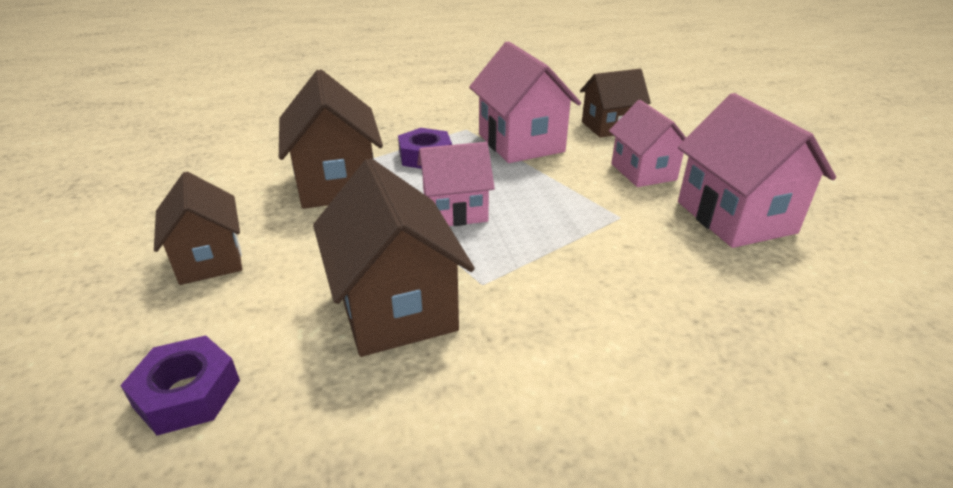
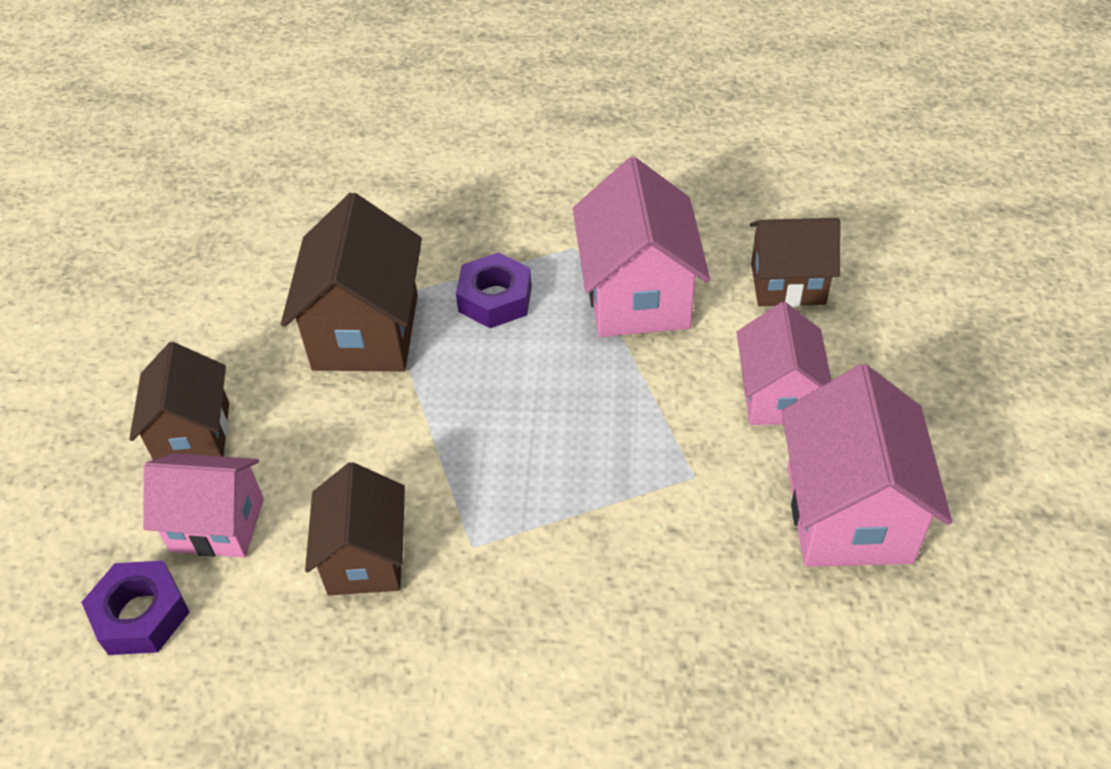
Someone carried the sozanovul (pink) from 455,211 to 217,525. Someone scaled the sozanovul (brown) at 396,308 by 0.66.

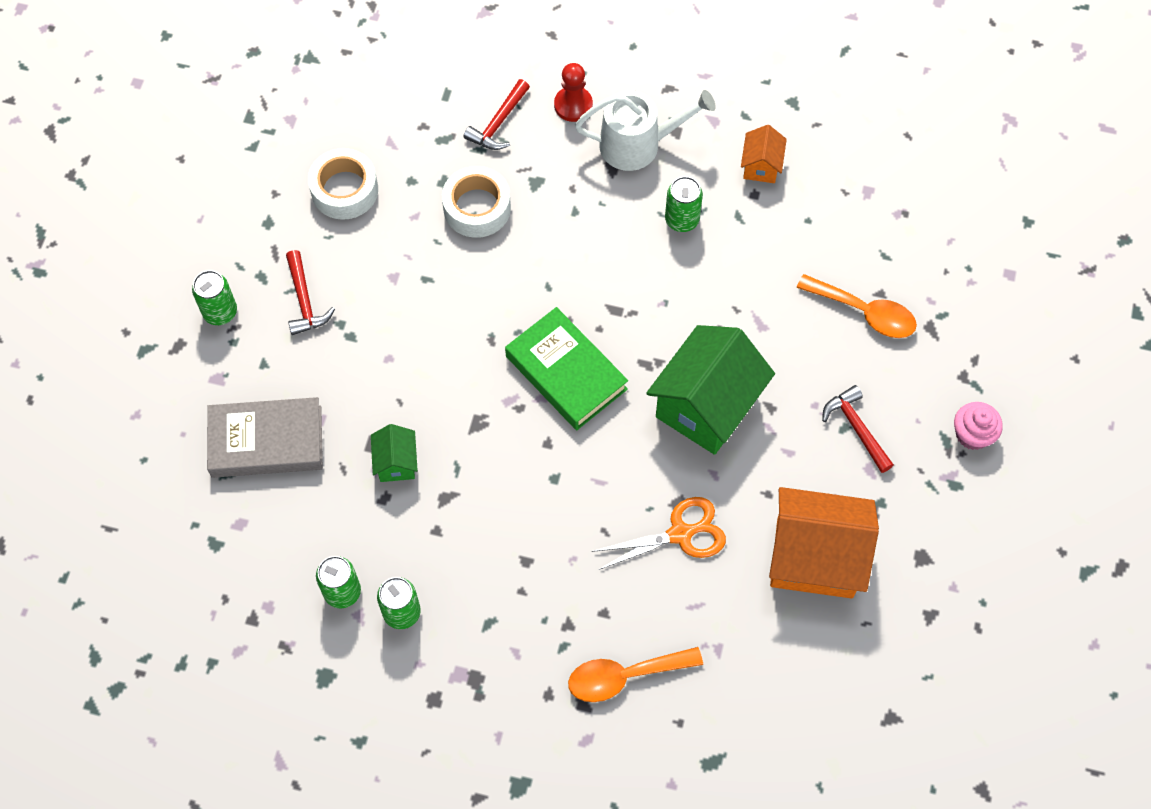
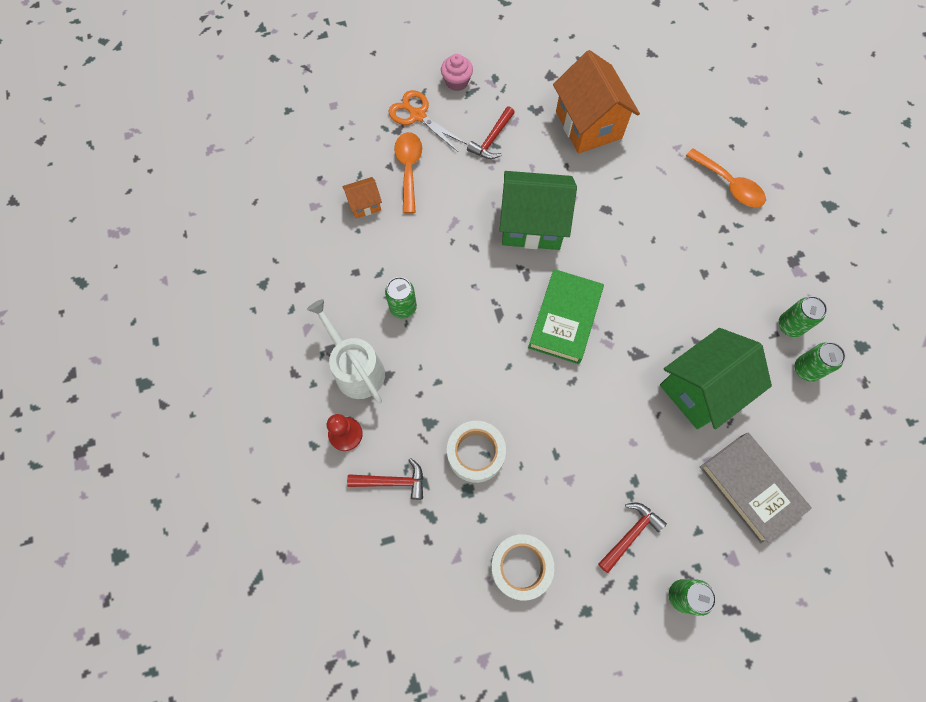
Someone carried the sozanovul (orange) from 761,166 to 364,204. Someone scaled the sozanovul (green) at 396,463 by 2.10. Someone carried the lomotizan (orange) from 680,534 to 418,115.

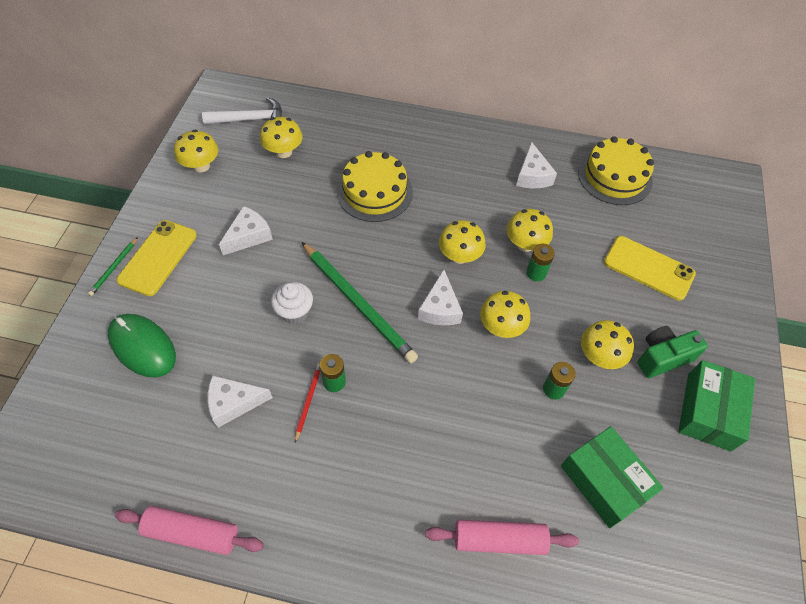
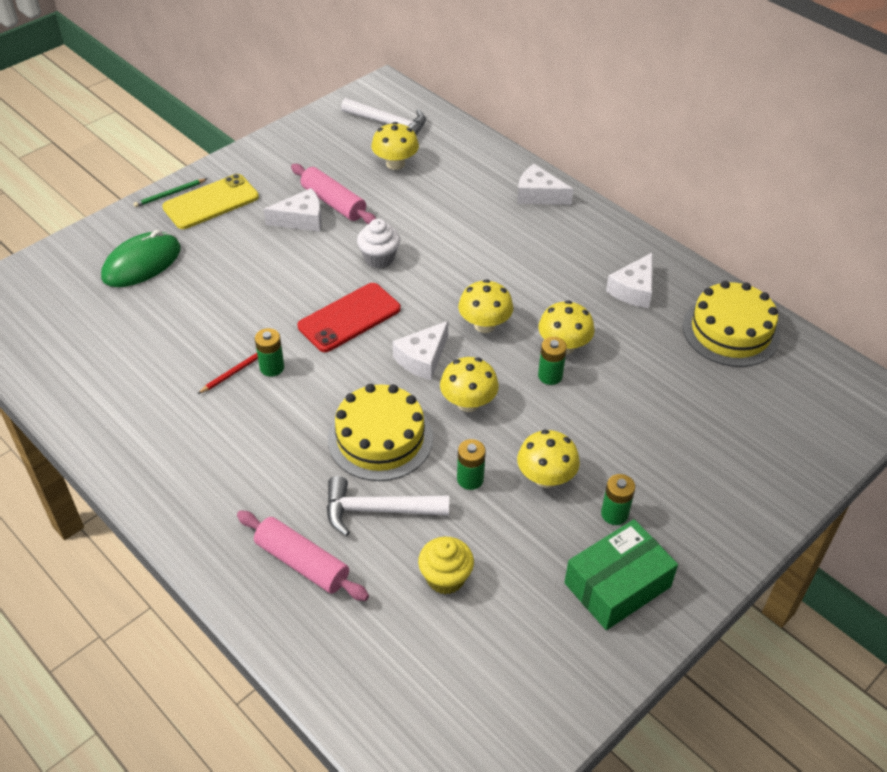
Someone took away the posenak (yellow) at 201,166. Someone carried the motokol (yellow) from 374,192 to 380,438. Someone took away the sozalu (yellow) at 648,268. Someone swapped the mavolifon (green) at 358,303 for the sozalu (red) at 349,318. Someone carried the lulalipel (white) from 295,312 to 379,258. Someone rotated the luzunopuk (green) at 142,346 by 60 degrees clockwise. Someone swapped the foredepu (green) at 662,357 for the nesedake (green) at 614,514. Someone carried the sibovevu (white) from 234,403 to 538,195. Someone swapped the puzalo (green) at 604,481 for the lulalipel (yellow) at 445,578. Someone carried the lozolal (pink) from 192,533 to 333,202. Someone put down the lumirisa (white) at 378,510.

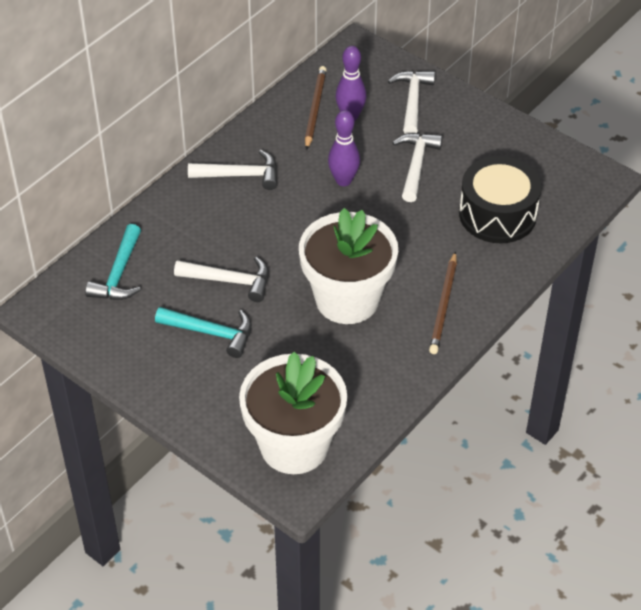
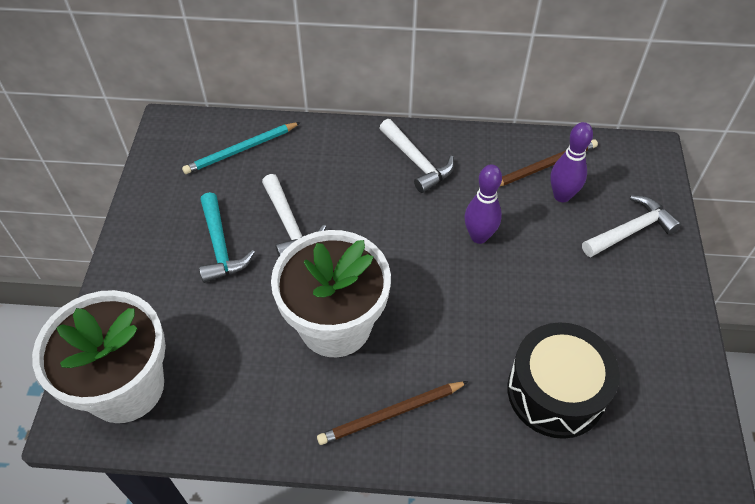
Someone took away the lumirisa (white) at 416,165. Someone swapped the lumirisa (turquoise) at 119,274 for the mavolifon (turquoise) at 241,150.

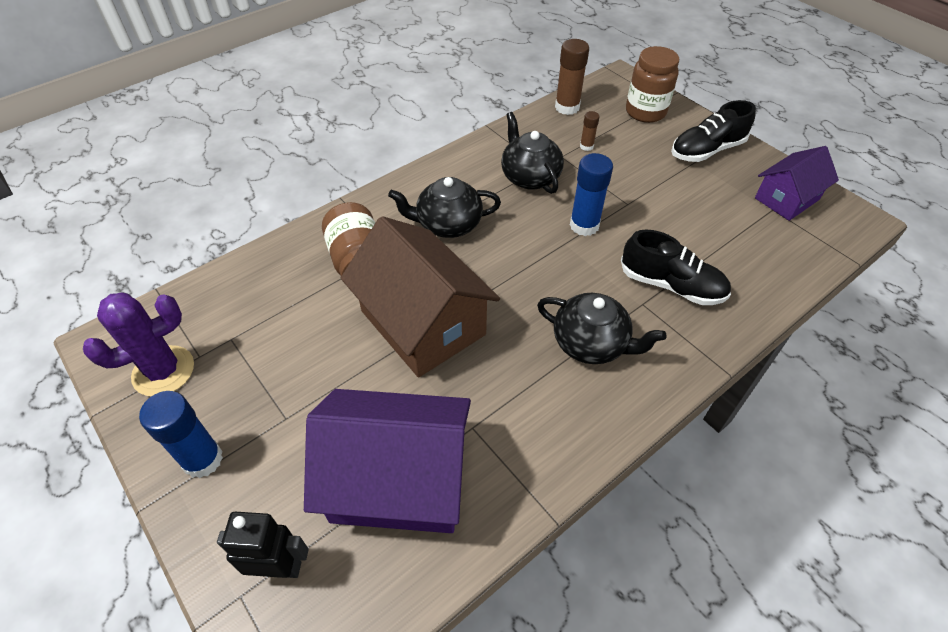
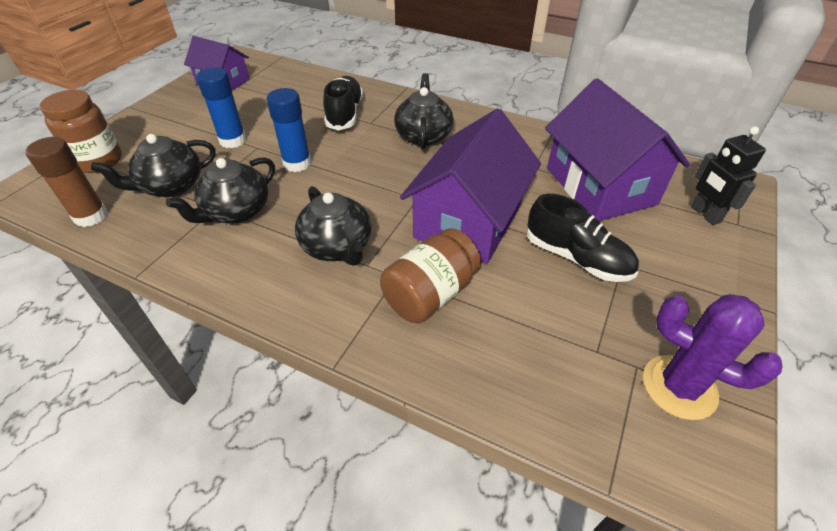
Someone carried the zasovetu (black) from 707,150 to 576,258. Someone swapped the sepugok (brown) at 586,146 for the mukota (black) at 171,186. Someone repainted the sozanovul (brown) at 423,322, which became the sozanovul (purple) at 468,220. Someone carried the sepugok (blue) from 203,459 to 233,140.

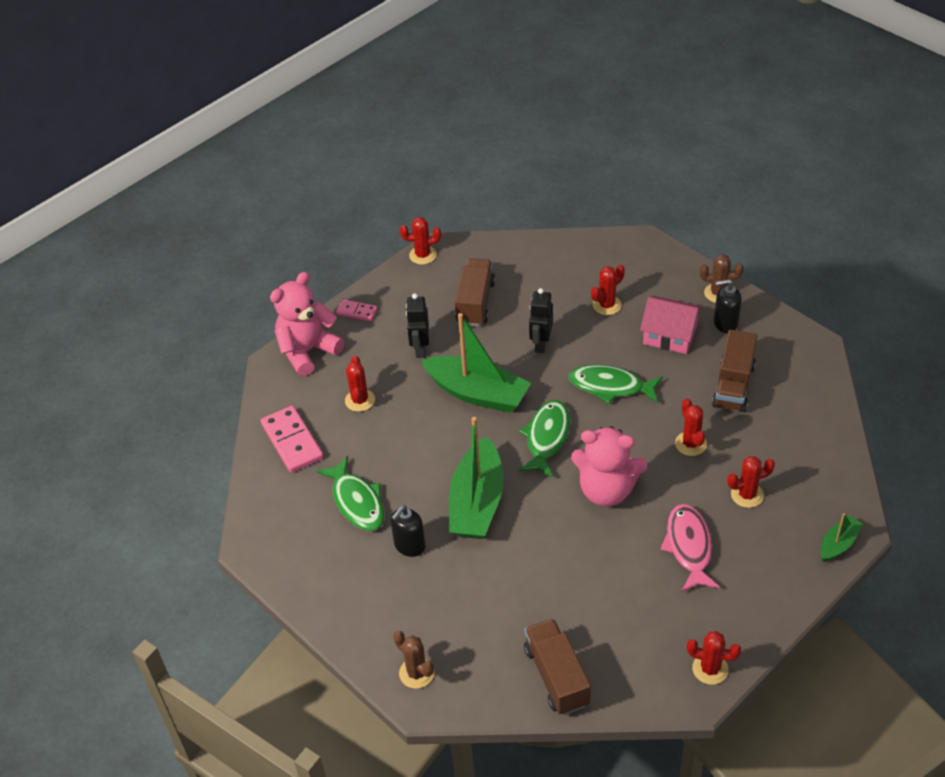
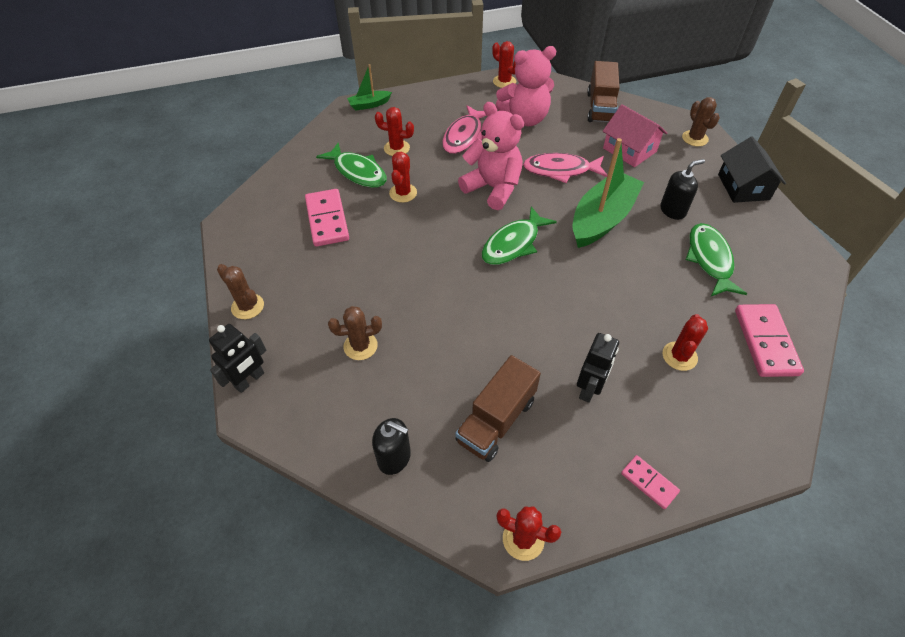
Someone repainted the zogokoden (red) at 607,305, which became the zogokoden (brown) at 360,346. Someone carried the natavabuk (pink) from 308,351 to 525,119. Someone carried the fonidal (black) from 725,323 to 394,457. Someone carried the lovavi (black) from 541,344 to 250,380. Someone carried the sozanovul (pink) from 670,335 to 629,150. Someone took away the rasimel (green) at 477,393. Someone swapped the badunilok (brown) at 733,385 for the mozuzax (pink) at 327,220. Someone carried the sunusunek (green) from 610,386 to 358,172. Someone put down the sozanovul (black) at 743,187. Someone put down the sunusunek (pink) at 560,170.

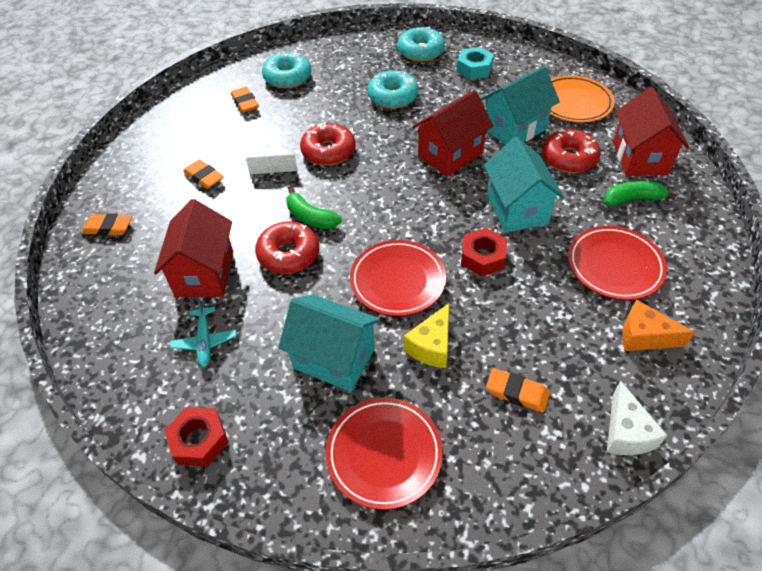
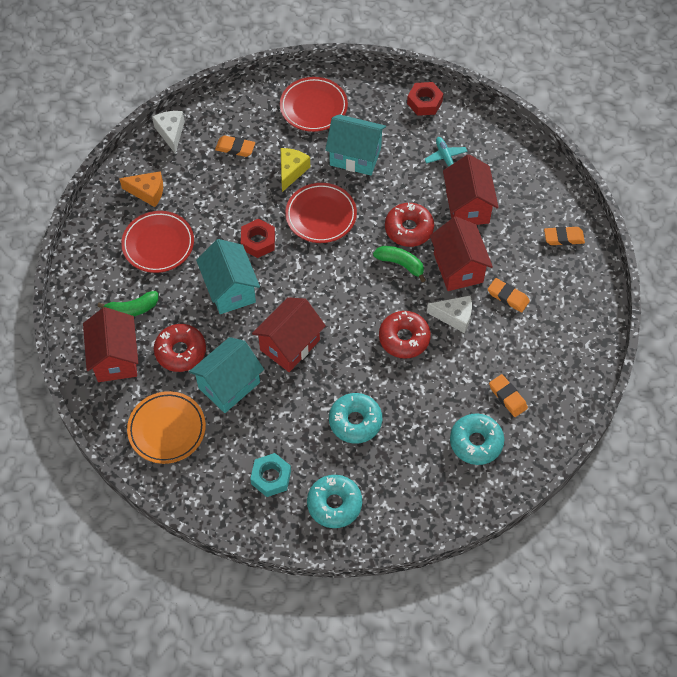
Someone put down the sozanovul (red) at 458,268.

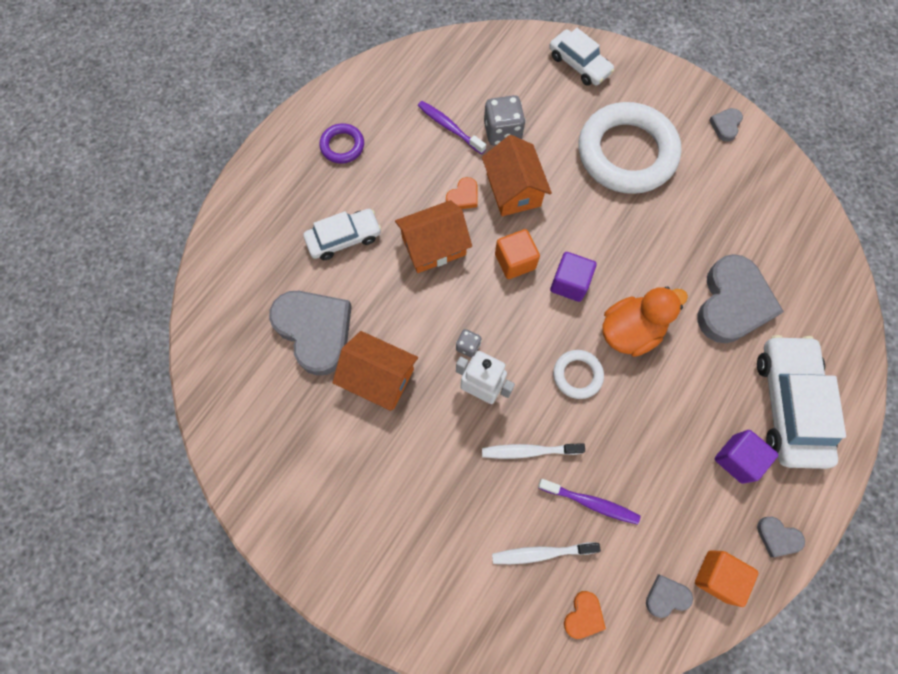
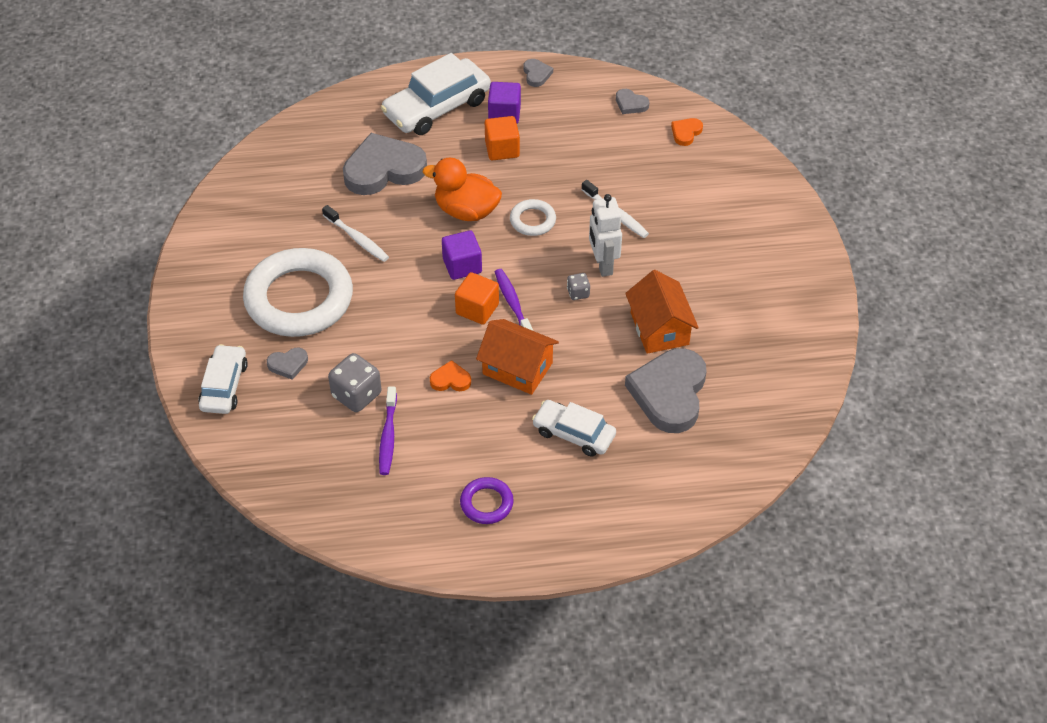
Someone carried the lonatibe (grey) from 725,125 to 288,364. Someone took away the sozanovul (orange) at 513,190. Someone carried the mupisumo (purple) from 591,503 to 513,303. Someone carried the mupisumo (white) from 541,553 to 357,239. Someone carried the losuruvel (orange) from 717,576 to 502,149. Someone rotated the lonatibe (orange) at 583,616 by 45 degrees counterclockwise.

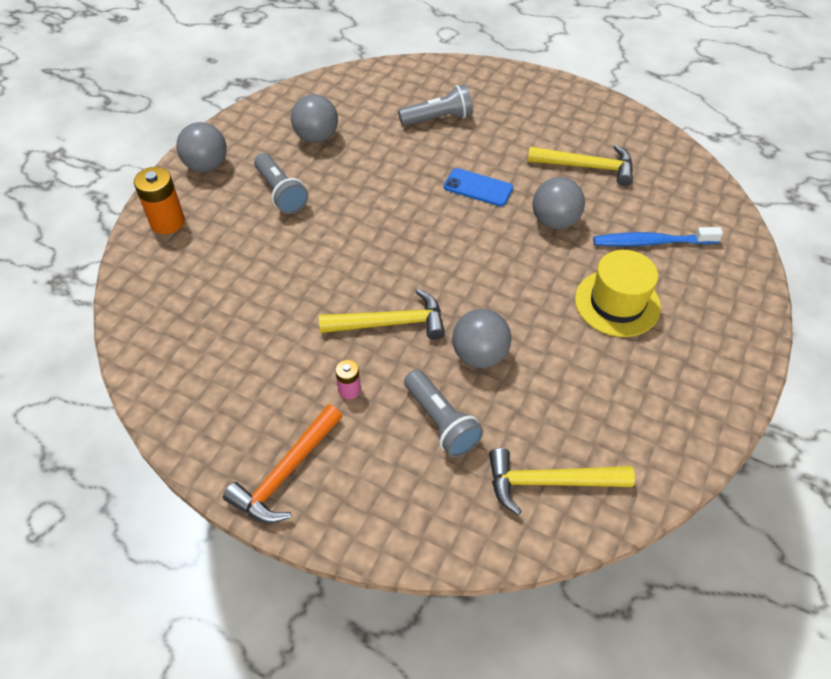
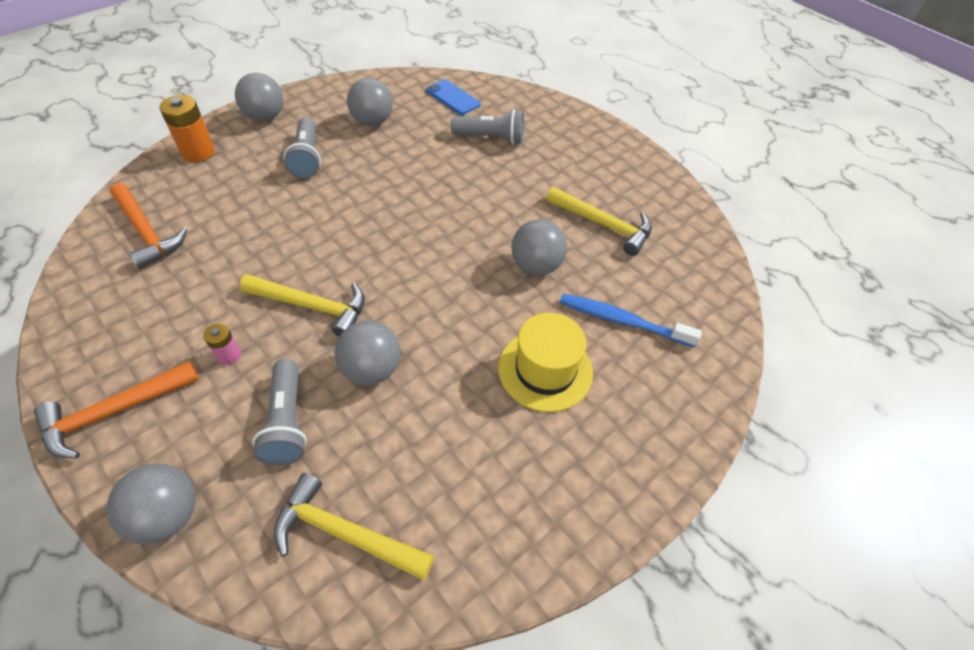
Someone carried the sozalu (blue) from 478,188 to 453,97. Someone put down the lumirisa (orange) at 147,232. Someone put down the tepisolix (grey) at 168,515.

